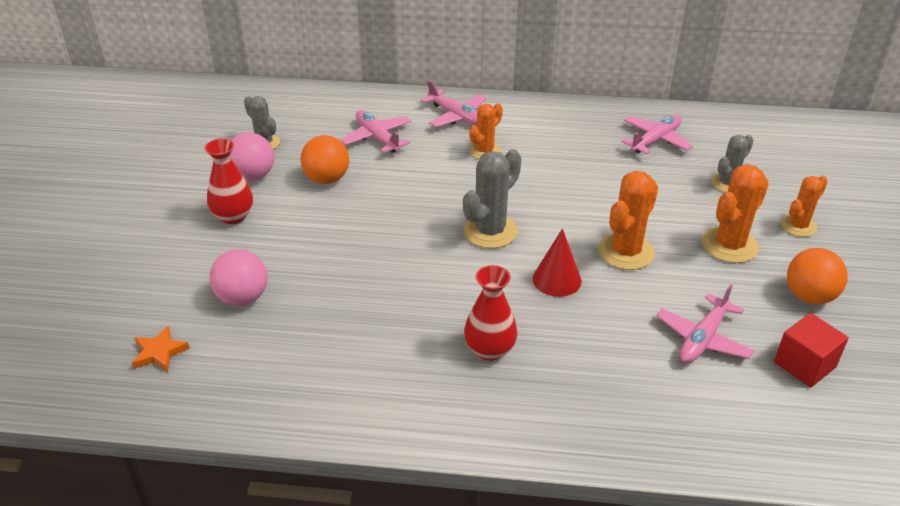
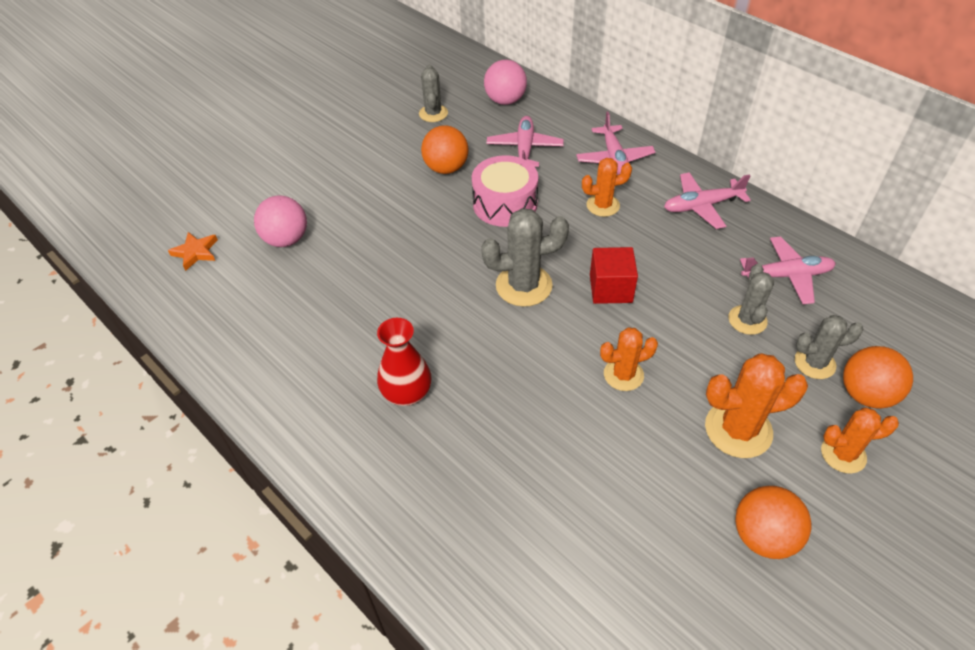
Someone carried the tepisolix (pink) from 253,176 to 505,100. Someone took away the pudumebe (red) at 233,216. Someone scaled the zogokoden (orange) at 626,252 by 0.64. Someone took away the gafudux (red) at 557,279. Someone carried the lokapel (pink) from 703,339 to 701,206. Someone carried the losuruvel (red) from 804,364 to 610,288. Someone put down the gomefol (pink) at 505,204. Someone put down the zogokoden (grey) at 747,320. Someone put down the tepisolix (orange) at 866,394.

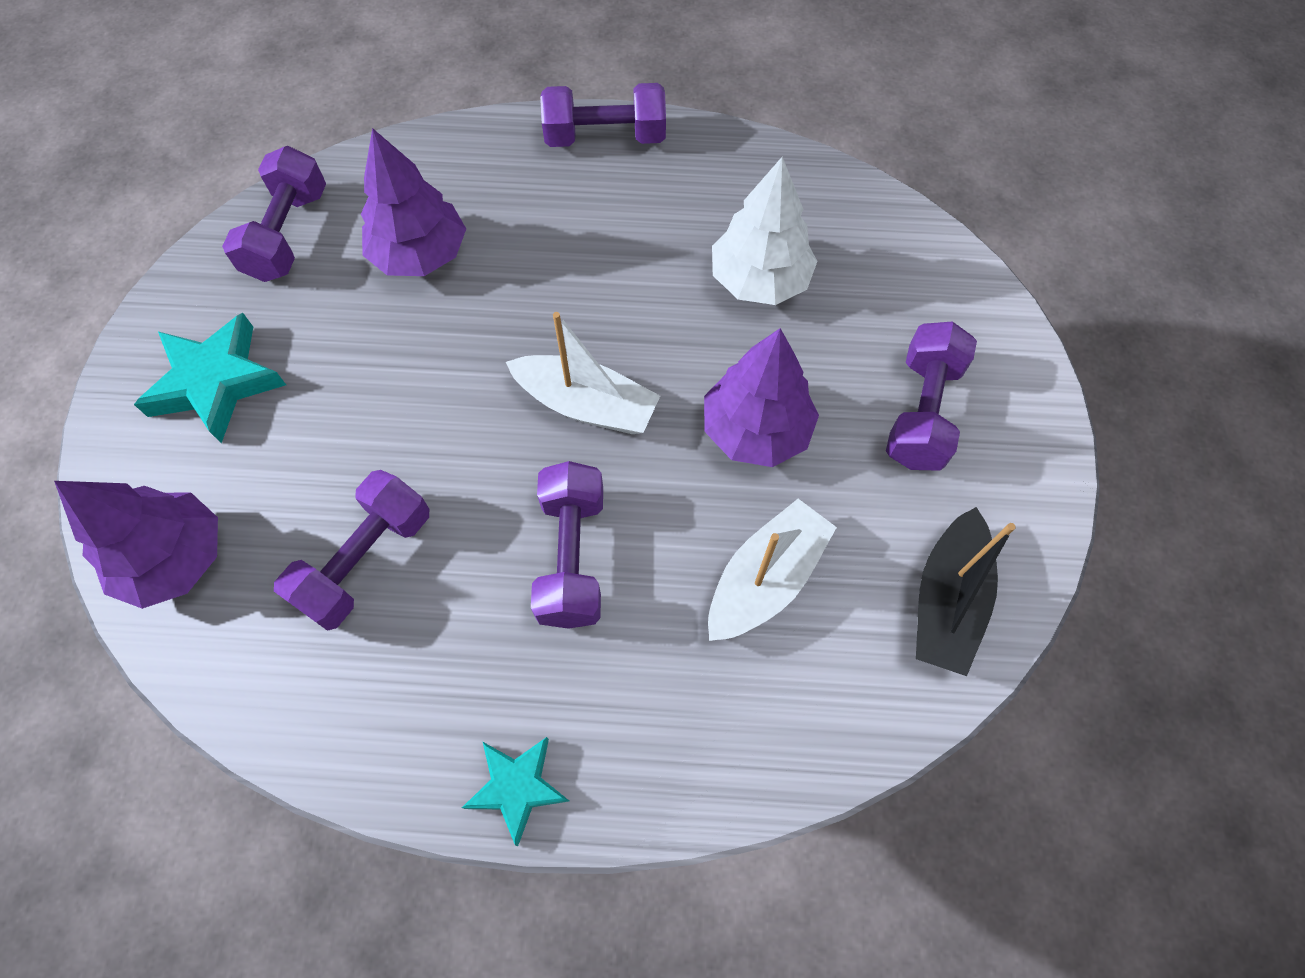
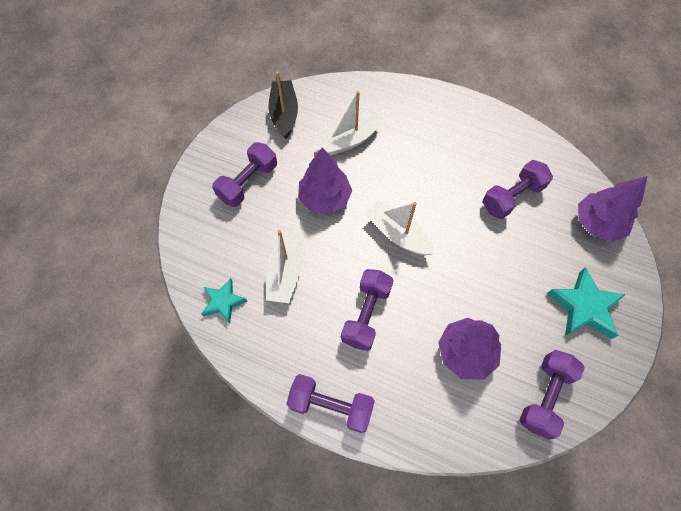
Someone swapped the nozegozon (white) at 759,280 for the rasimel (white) at 286,272. Someone carried the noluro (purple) from 572,556 to 366,314. Someone rotated the rasimel (black) at 947,600 by 45 degrees counterclockwise. Someone carried the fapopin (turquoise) from 517,787 to 223,302.

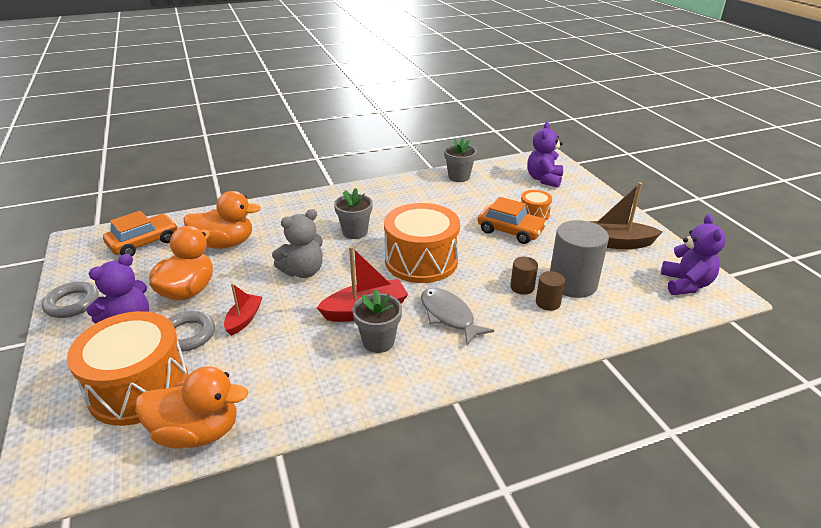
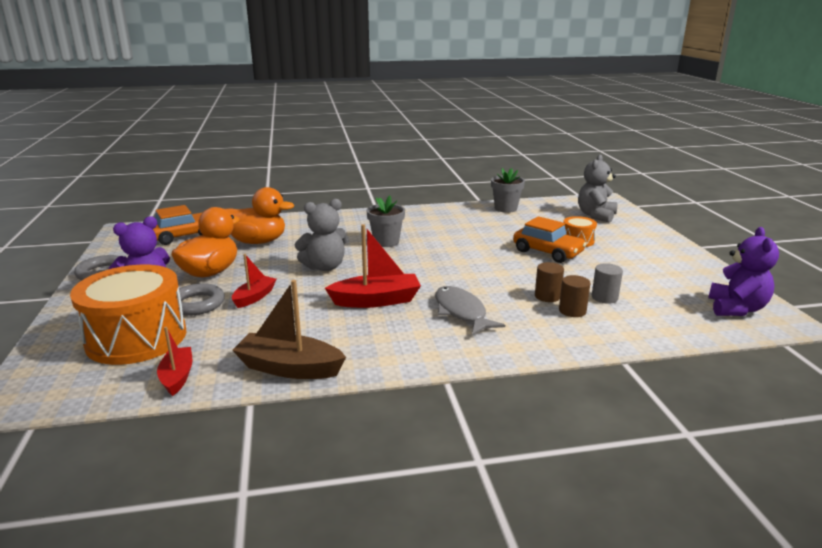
Someone repainted the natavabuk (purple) at 544,179, which became the natavabuk (grey) at 596,215. Someone carried the rasimel (brown) from 616,243 to 289,368. Someone took away the gomefol (orange) at 421,261. Someone scaled the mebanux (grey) at 572,283 by 0.49. Someone took away the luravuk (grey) at 378,341. Someone swapped the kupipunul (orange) at 197,432 for the rasimel (red) at 177,377.

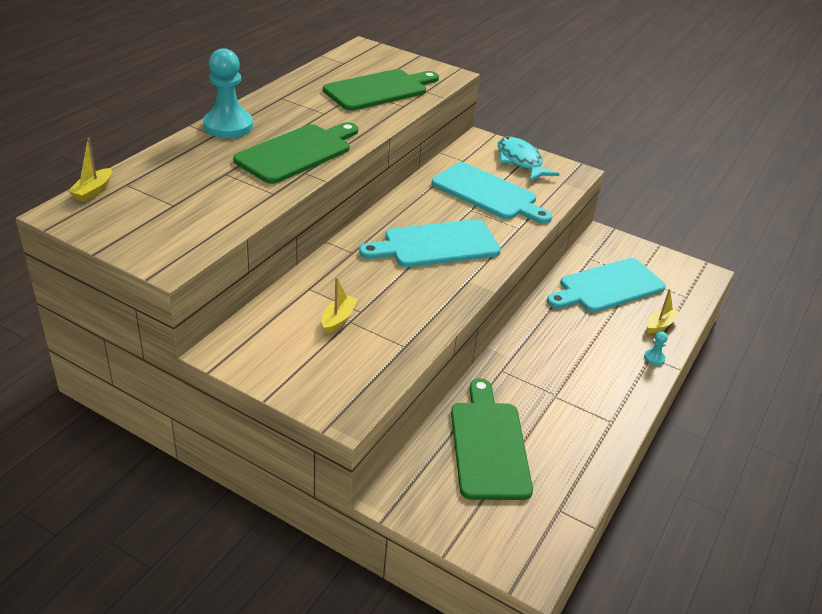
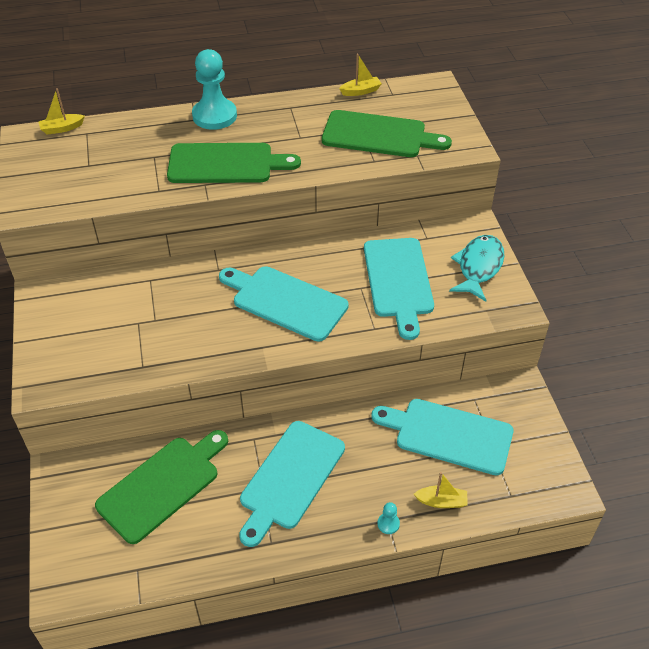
Someone carried the rasimel (yellow) from 338,319 to 360,91. Someone put down the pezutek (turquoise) at 290,478.

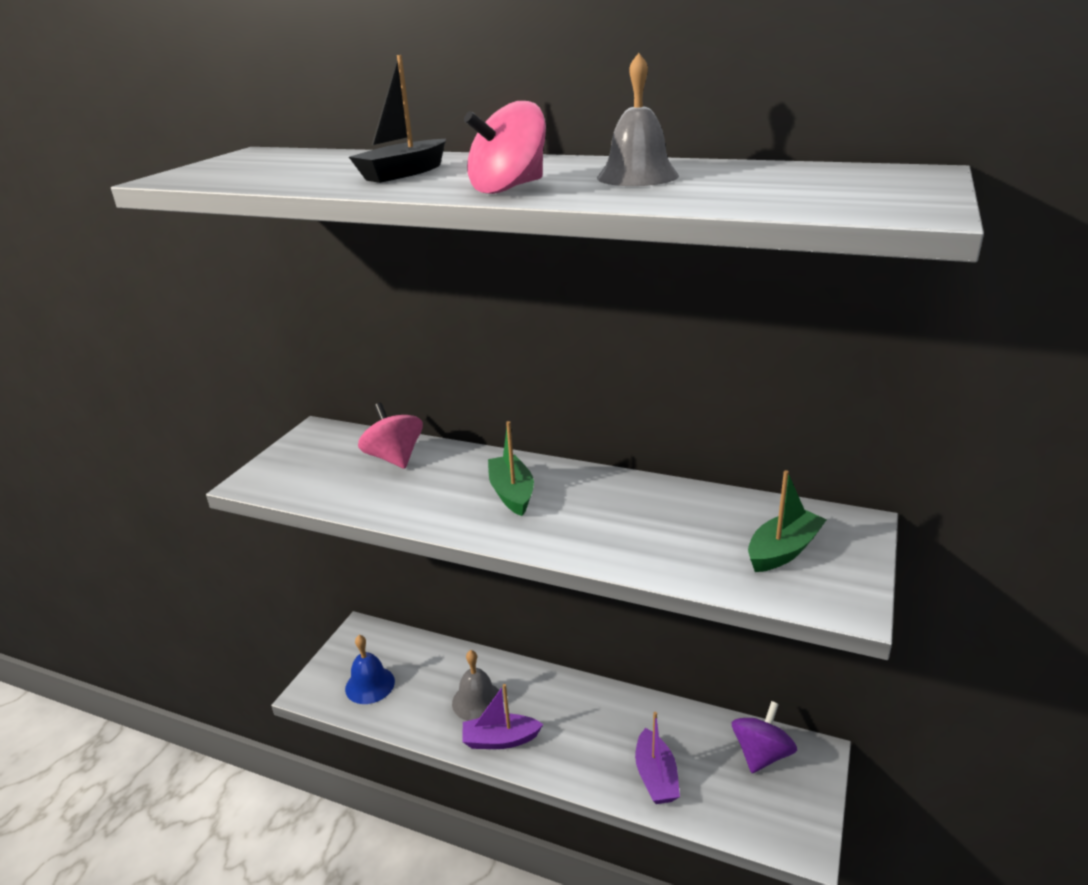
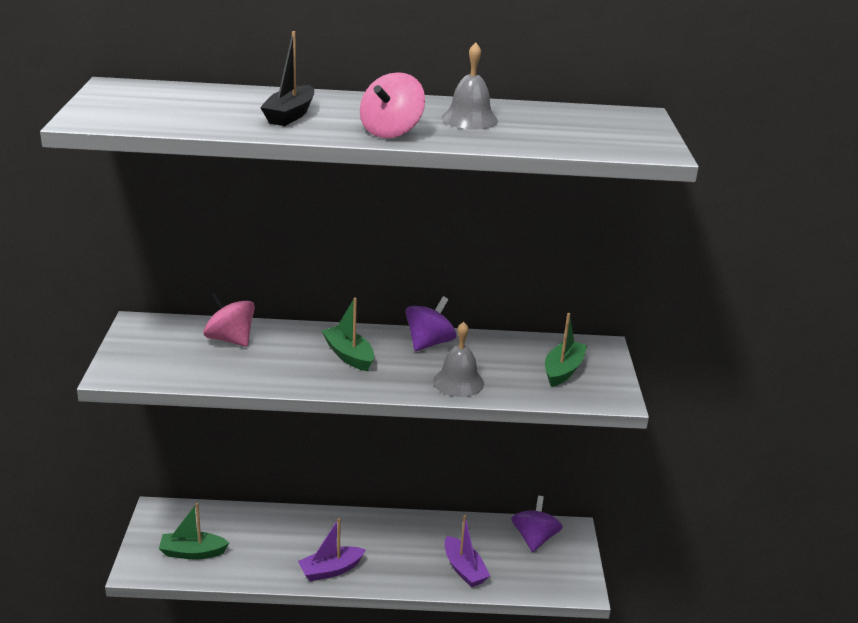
Someone swapped the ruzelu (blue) at 370,685 for the rasimel (green) at 192,552. Someone carried the ruzelu (grey) from 477,701 to 458,382. Someone put down the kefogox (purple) at 429,343.

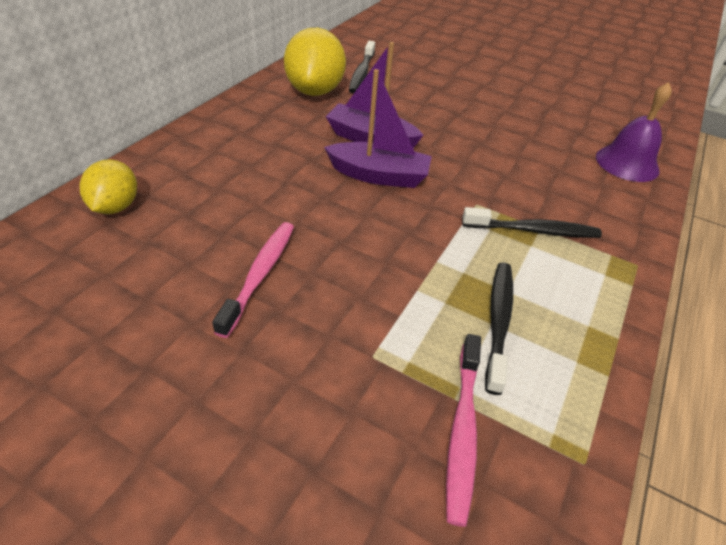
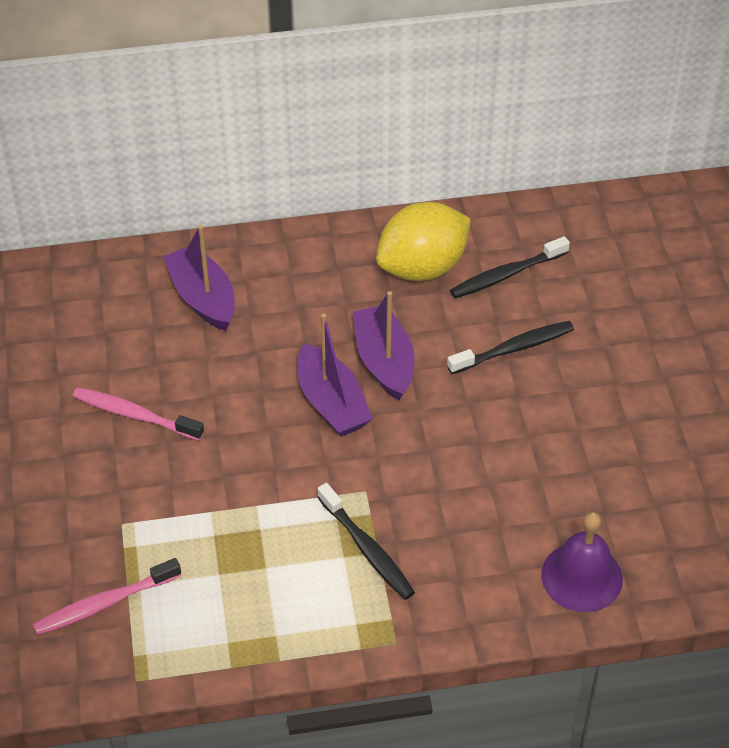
Someone took away the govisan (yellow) at 115,206. Someone rotated the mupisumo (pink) at 260,275 by 135 degrees counterclockwise. Someone carried the mupisumo (black) from 498,322 to 513,349. Someone put down the rasimel (purple) at 203,298.

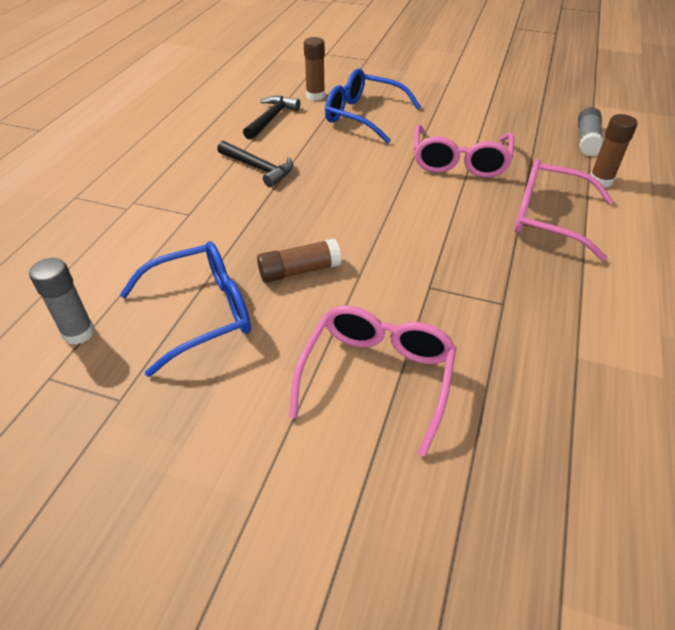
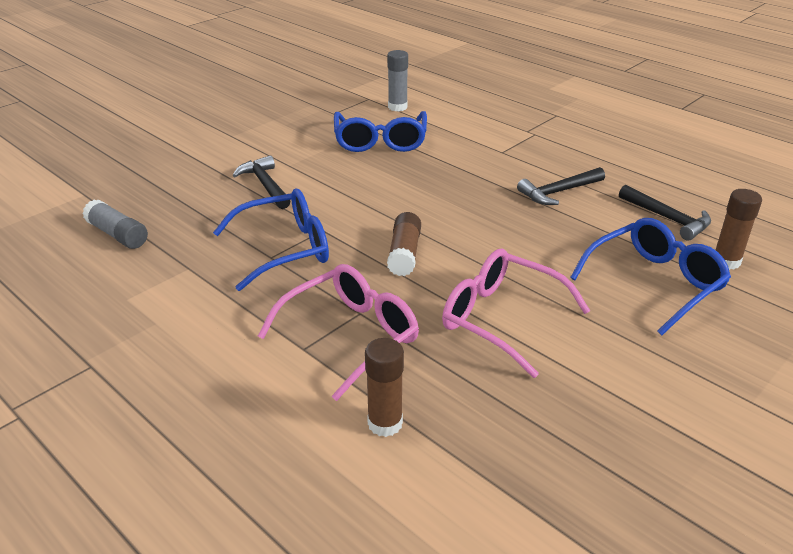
Someone carried the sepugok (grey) from 587,140 to 118,235. Someone carried the sepugok (brown) from 299,271 to 404,254. Someone swapped the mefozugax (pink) at 377,376 for the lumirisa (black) at 265,185. Someone put down the mefozugax (blue) at 285,249.

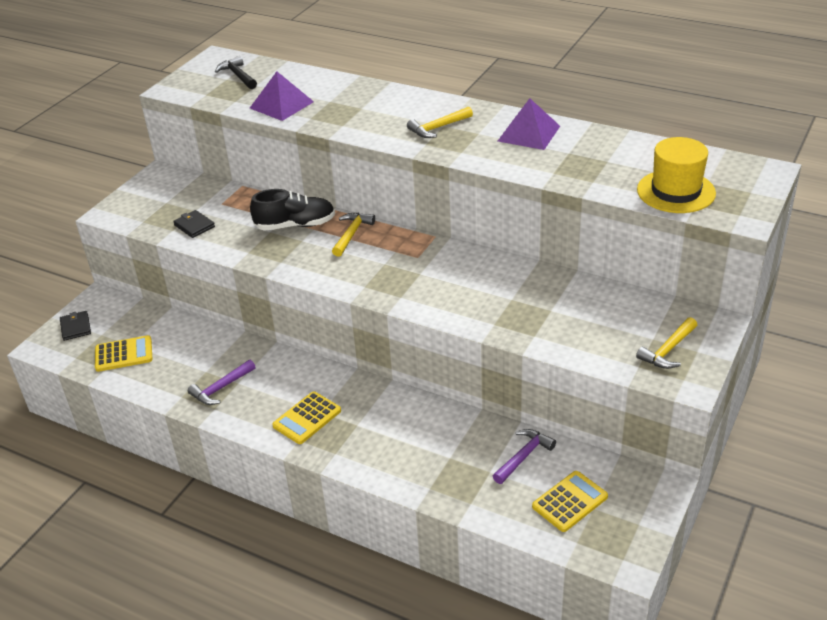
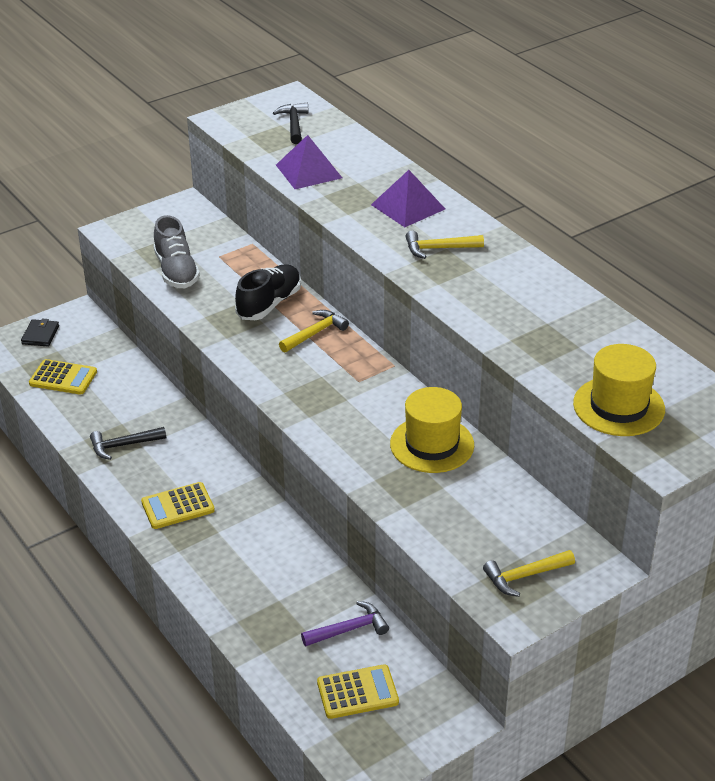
Someone carried the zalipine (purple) from 528,133 to 408,206. Someone rotated the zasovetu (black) at 295,225 by 75 degrees counterclockwise. Someone swapped the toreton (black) at 194,226 for the zasovetu (grey) at 176,271. Someone repainted the lumirisa (purple) at 221,388, which became the lumirisa (black) at 123,445. Someone put down the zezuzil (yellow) at 432,444.

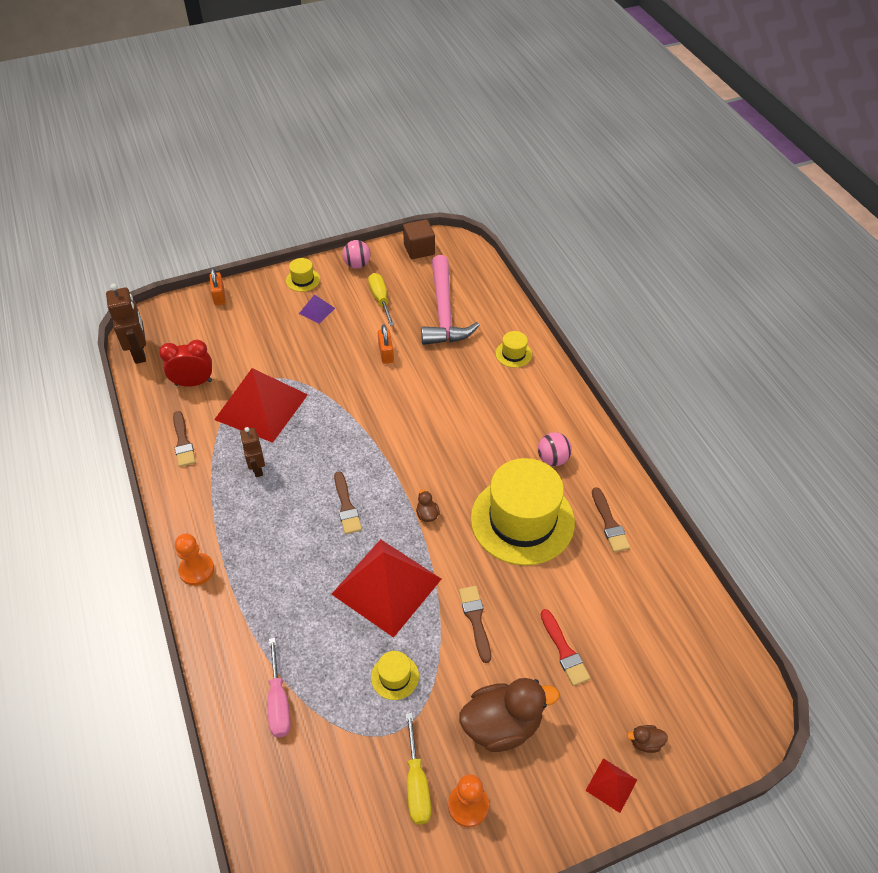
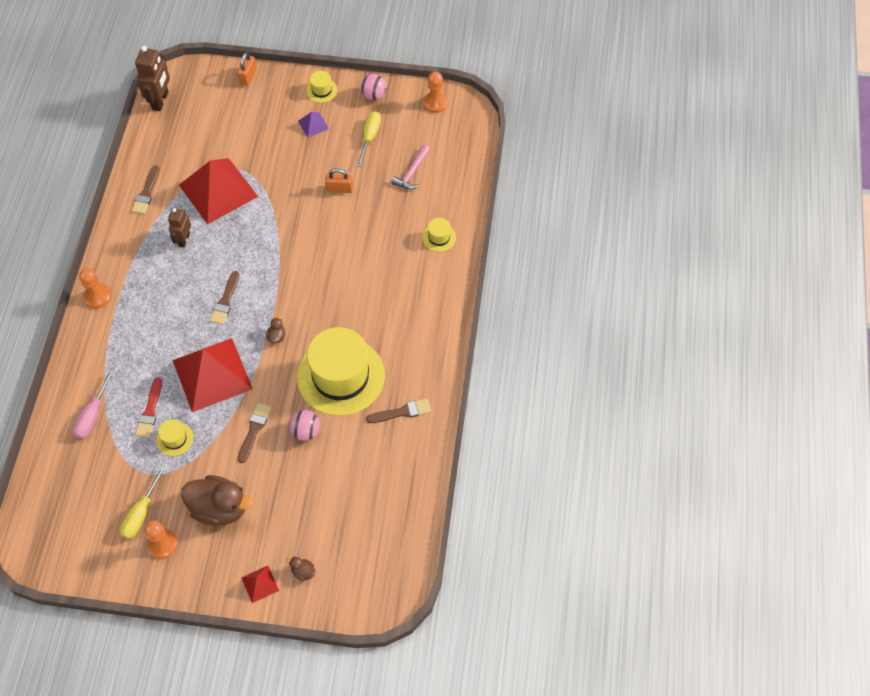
Someone swapped the losuruvel (brown) at 419,249 for the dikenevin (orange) at 435,103. Someone scaled the lumirisa (pink) at 444,311 by 0.51. Someone rotated the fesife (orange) at 386,353 by 75 degrees clockwise. Someone took away the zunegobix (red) at 193,383. Someone carried the tepisolix (pink) from 553,459 to 306,431. Someone rotated the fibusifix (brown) at 609,523 by 120 degrees counterclockwise. Someone carried the fibusifix (red) from 564,651 to 150,411.

